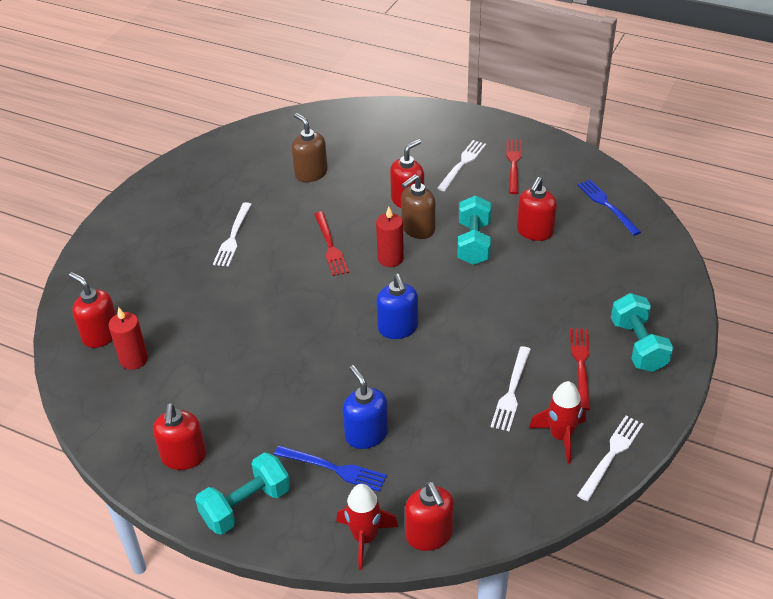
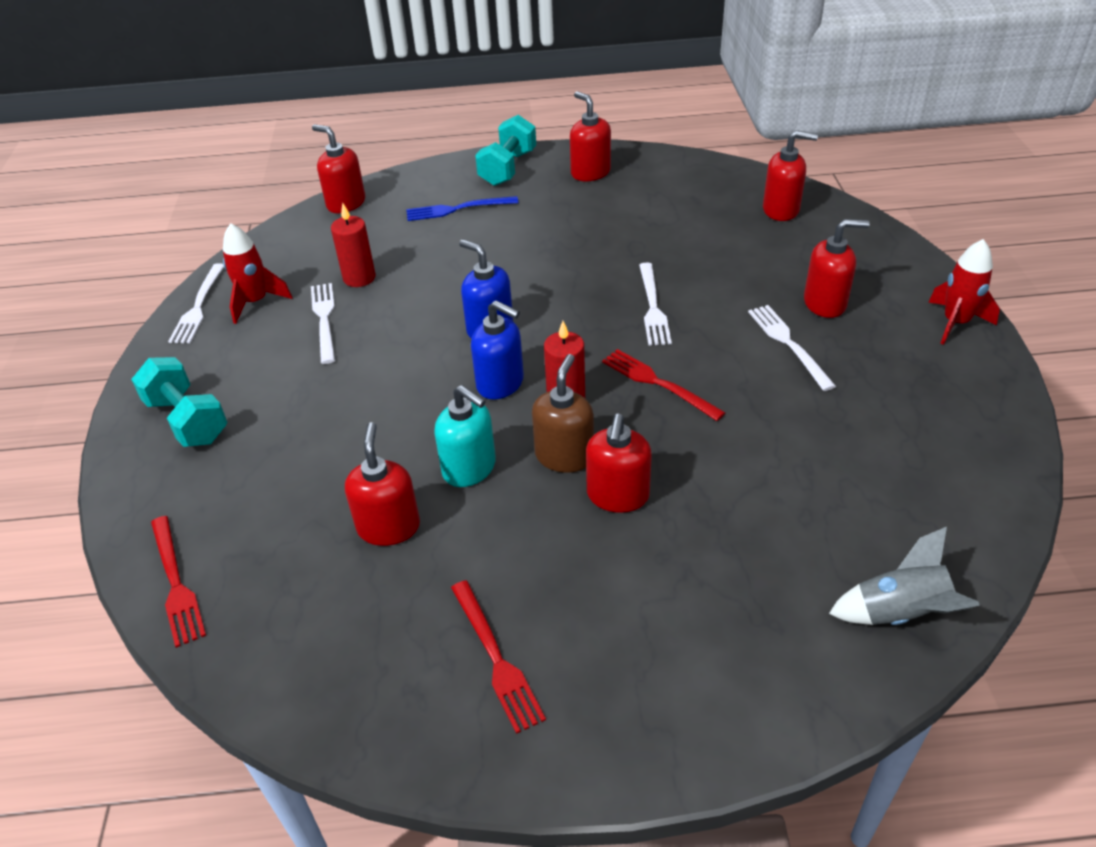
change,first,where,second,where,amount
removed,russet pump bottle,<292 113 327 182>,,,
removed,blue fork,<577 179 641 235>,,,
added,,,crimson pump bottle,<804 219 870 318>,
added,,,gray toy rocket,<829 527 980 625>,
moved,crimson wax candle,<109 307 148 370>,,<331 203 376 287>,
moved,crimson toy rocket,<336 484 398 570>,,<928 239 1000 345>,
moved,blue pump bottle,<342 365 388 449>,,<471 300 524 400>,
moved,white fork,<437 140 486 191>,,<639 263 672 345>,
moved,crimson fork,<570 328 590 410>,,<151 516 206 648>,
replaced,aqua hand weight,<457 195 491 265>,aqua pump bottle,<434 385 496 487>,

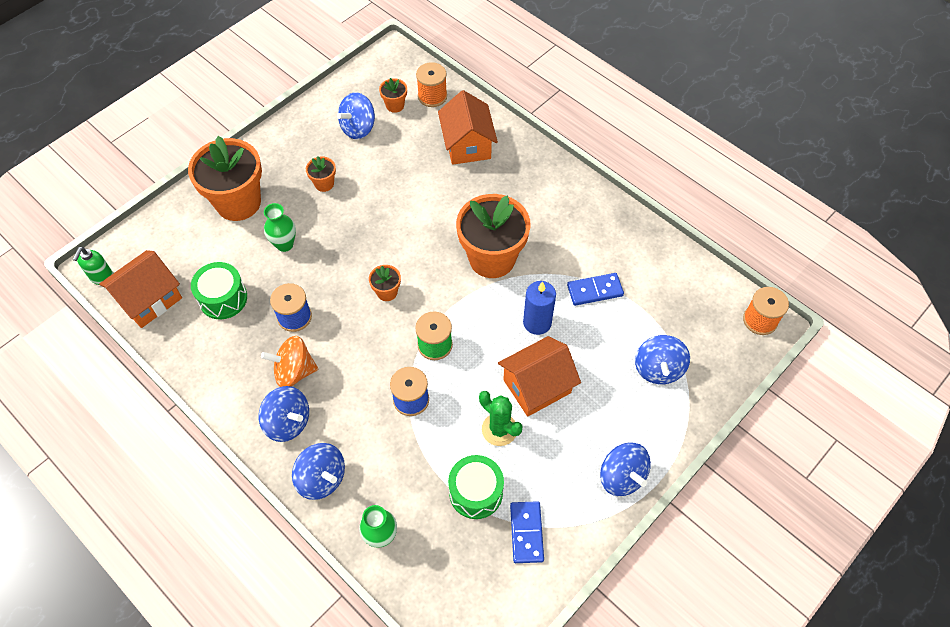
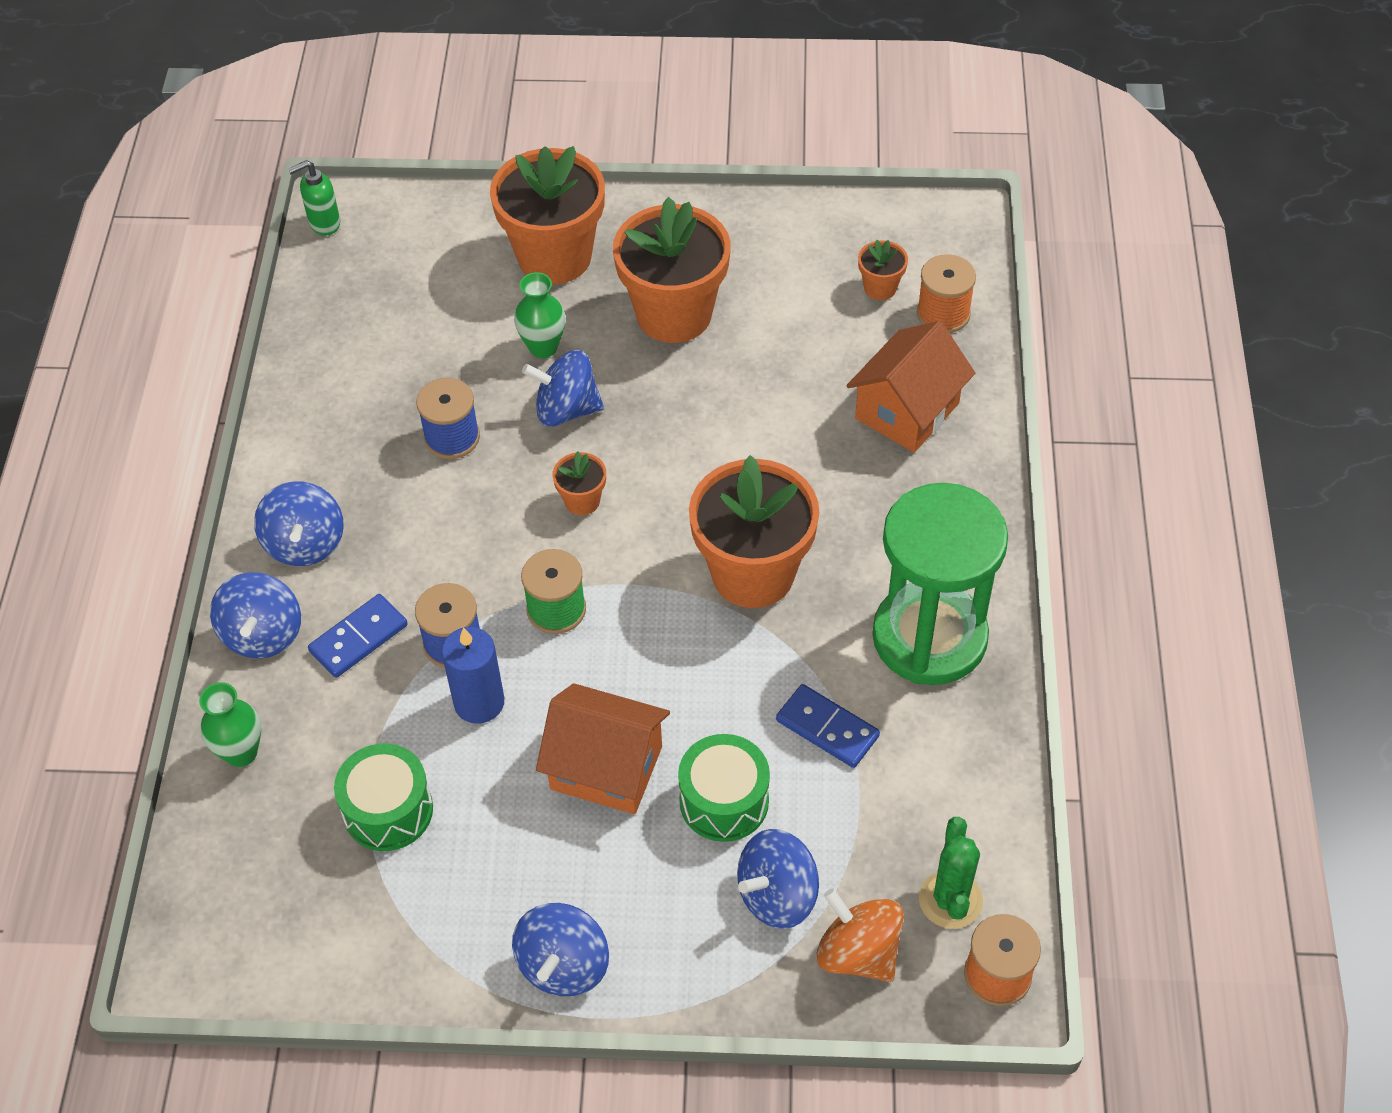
change,first,where,second,where,amount
removed,orange-coloured house,<99 250 182 328>,,,
added,,,emerald hourglass,<872 483 1008 685>,
moved,emerald snare drum,<191 262 247 320>,,<678 734 770 842>,
moved,orange-coloured spinning top,<261 336 318 387>,,<817 888 904 982>,
moved,blue spinning top,<337 92 375 139>,,<522 350 604 427>,
moved,emerald prickly plant,<479 391 523 446>,,<919 817 983 929>,
moved,blue domino,<510 501 544 563>,,<308 594 408 678>,
moved,blue wax candle,<523 281 556 335>,,<442 627 504 724>,
resized,orange-coloured flower pot,<306 156 336 192>,,<613 197 730 343>,x2.29

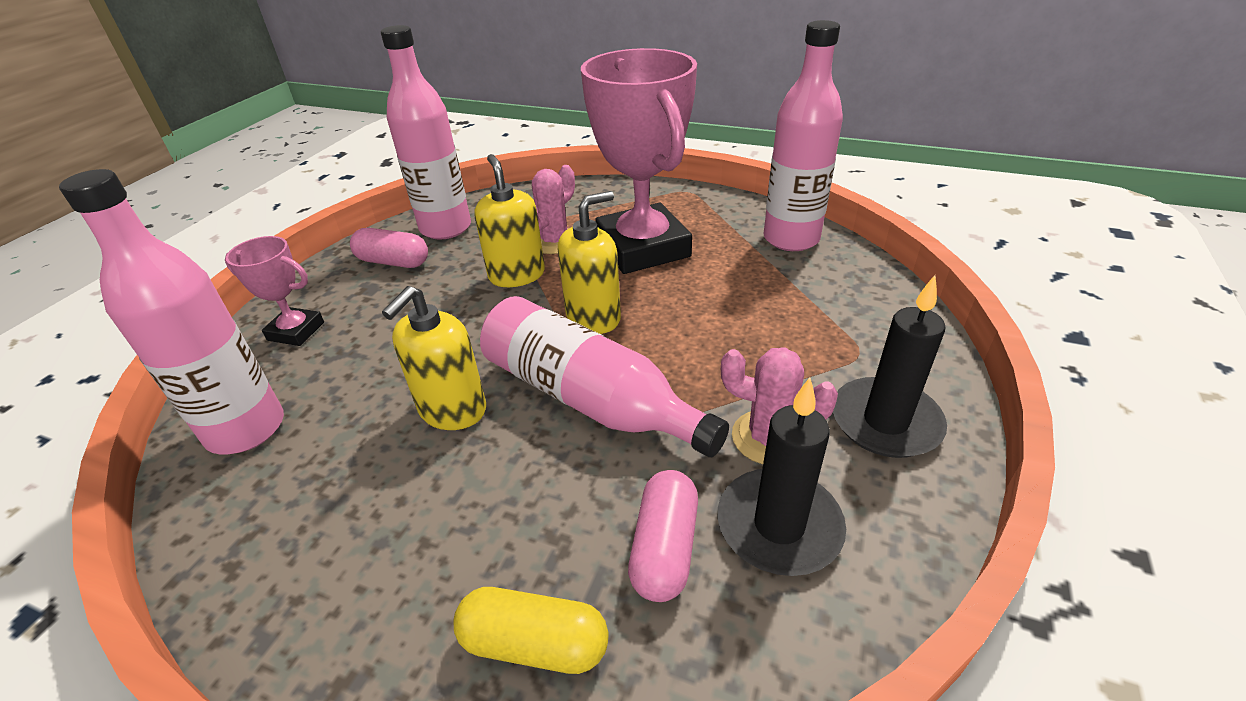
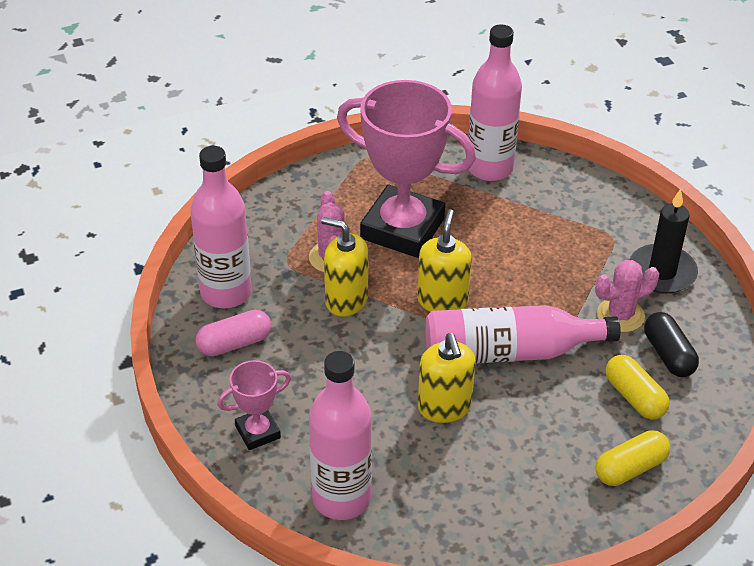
change,first,where,second,where,amount
replaced,jet-black wax candle,<718 377 846 576>,jet-black pill shape,<644 312 699 377>,
recoloured,rosy pill shape,<628 470 698 602>,golden pill shape,<605 355 670 419>,

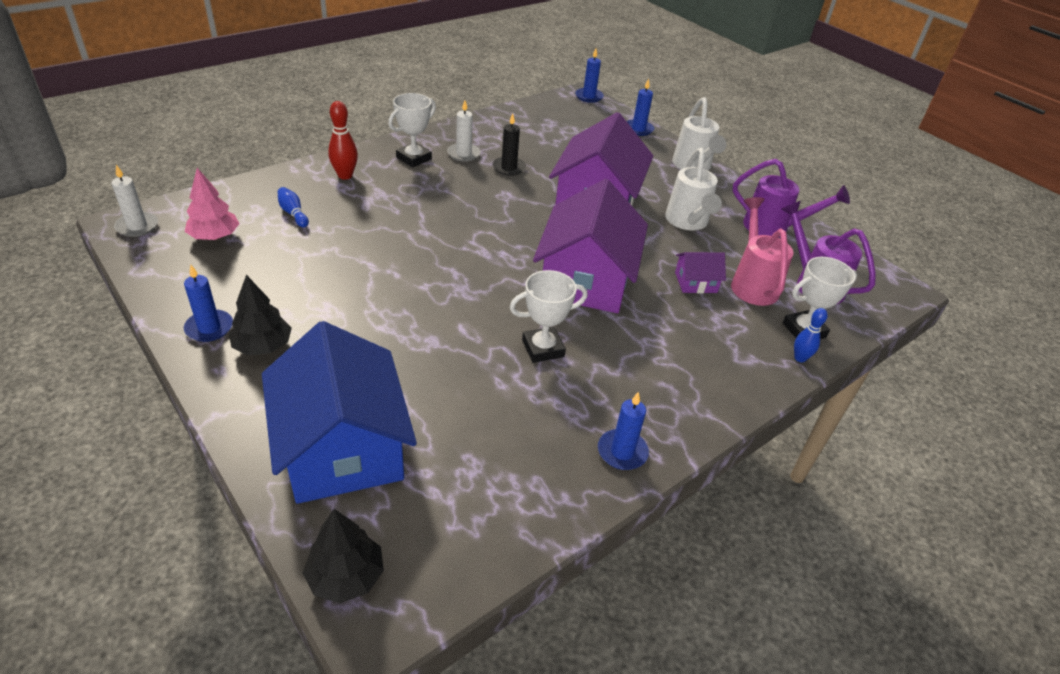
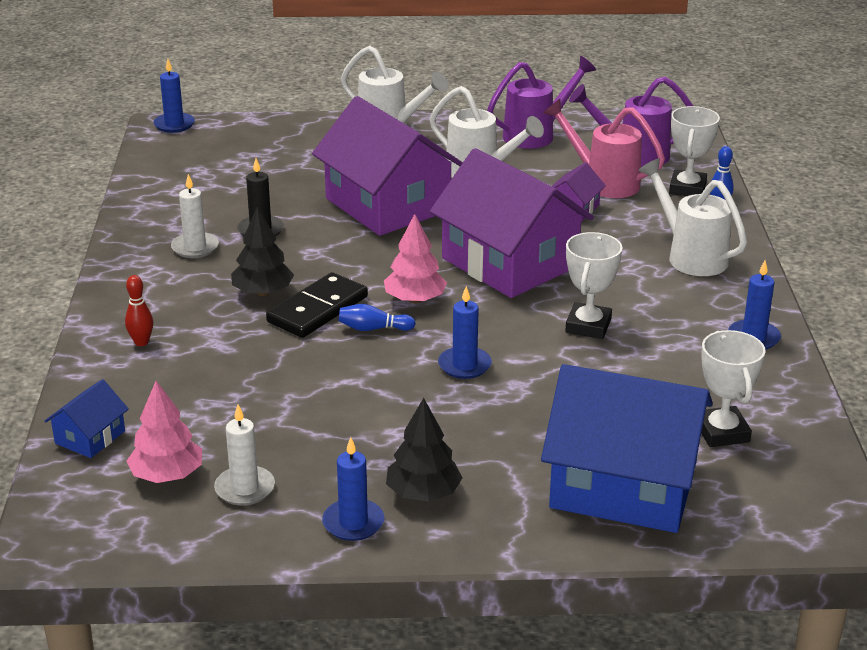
change,first,where,second,where,amount
added,,,blue house,<45 379 129 458>,
added,,,jet-black domino,<266 272 368 338>,
added,,,rosy tree,<384 214 447 303>,
added,,,white watering can,<638 158 747 276>,
moved,white wax candle,<111 165 158 237>,,<214 404 275 506>,
moved,blue skittle,<278 187 309 227>,,<338 304 416 331>,
moved,jet-black tree,<303 509 384 603>,,<231 207 294 296>,
moved,white prize cup,<388 93 436 167>,,<701 330 766 447>,
moved,blue wax candle,<627 79 654 136>,,<438 286 492 379>,
resized,crimson skittle,<328 101 358 180>,,<125 275 153 346>,x0.67

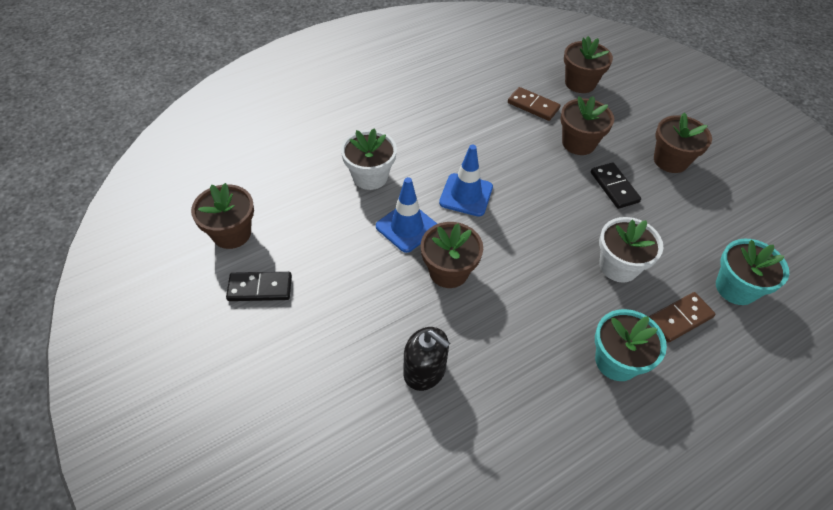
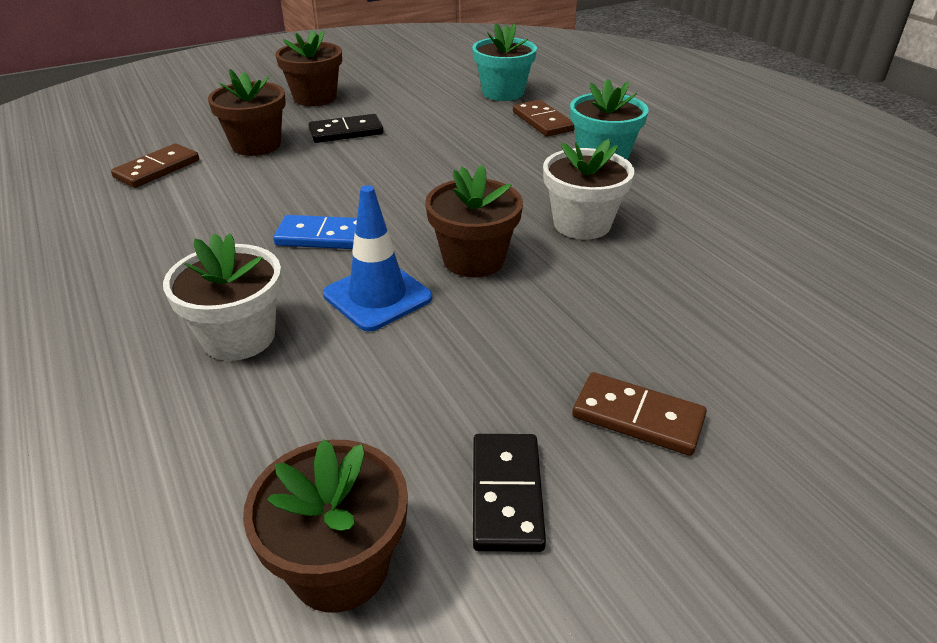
change,first,where,second,where,amount
removed,jet-black pump bottle,<403 327 450 391>,,,
removed,russet flower pot,<564 36 613 93>,,,
added,,,russet domino,<572 372 707 456>,
moved,white flower pot,<599 217 664 282>,,<543 139 634 239>,
replaced,blue traffic cone,<439 145 493 216>,blue domino,<273 215 357 249>,

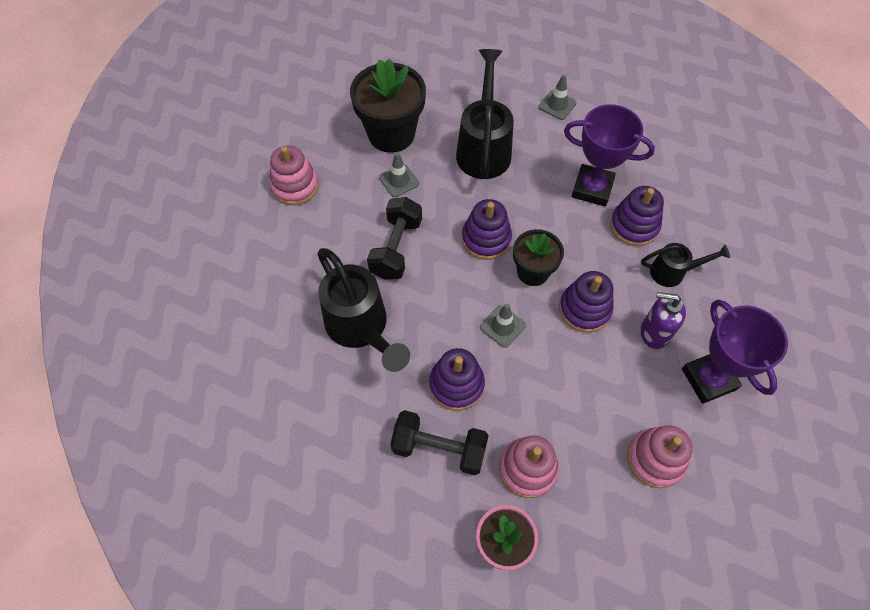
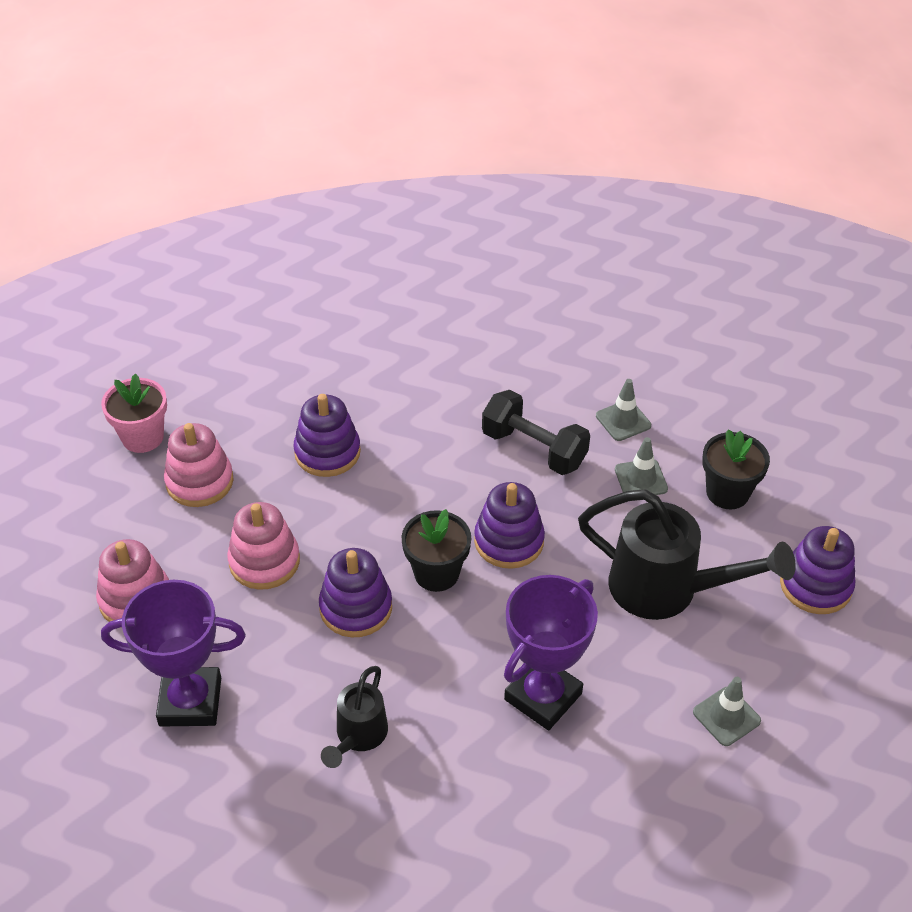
change,first,where,second,where,amount
removed,jet-black watering can,<318 248 410 372>,,,
removed,jet-black hand weight,<390 410 489 475>,,,
removed,royal purple pump bottle,<641 292 686 349>,,,
moved,rosy stacking rings,<270 145 319 205>,,<227 502 300 590>,
moved,gray traffic cone,<480 303 526 348>,,<596 379 651 441>,
moved,royal purple stacking rings,<610 186 664 246>,,<780 526 855 614>,
resized,jet-black flower pot,<350 59 426 153>,,<702 429 770 510>,x0.61

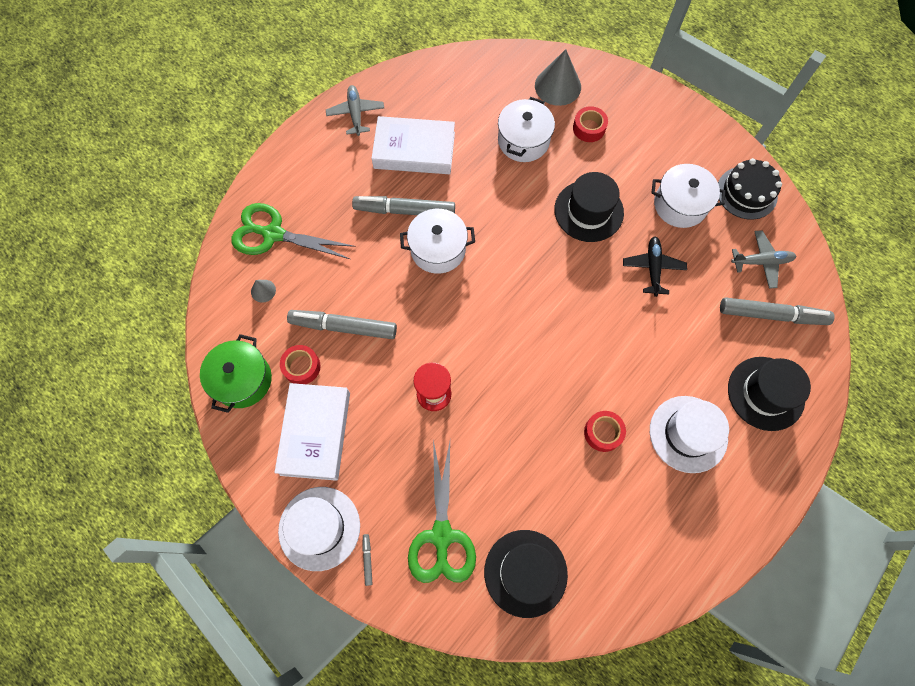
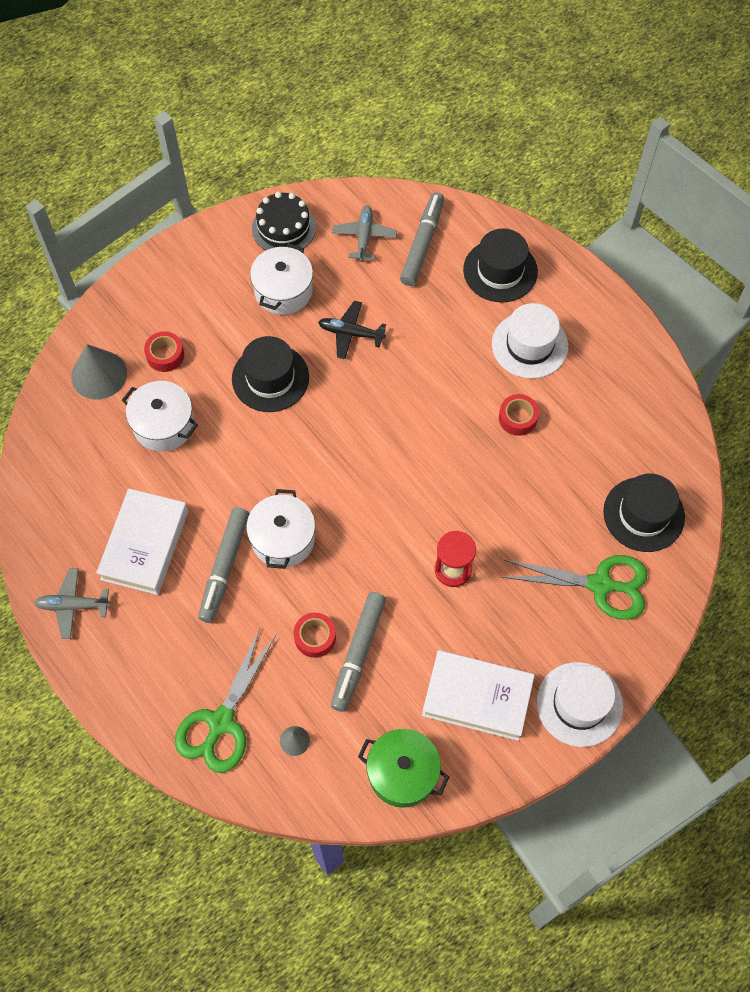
change,first,where,second,where,amount
removed,gray marker,<362 534 372 586>,,,
moved,crimson roll of tape,<280 345 321 384>,,<294 613 336 658>,

